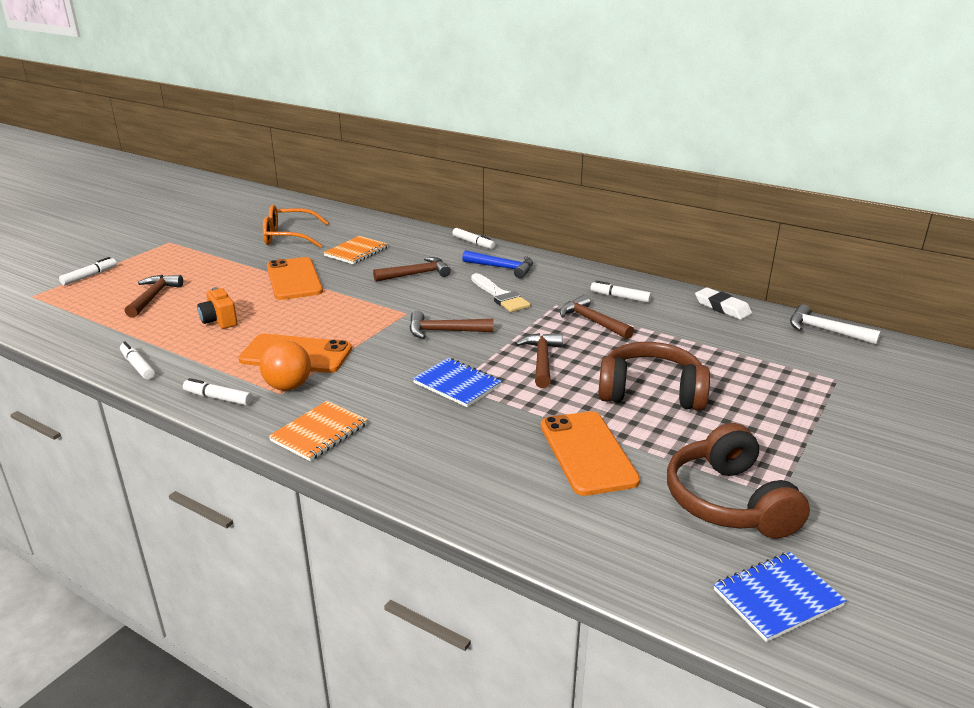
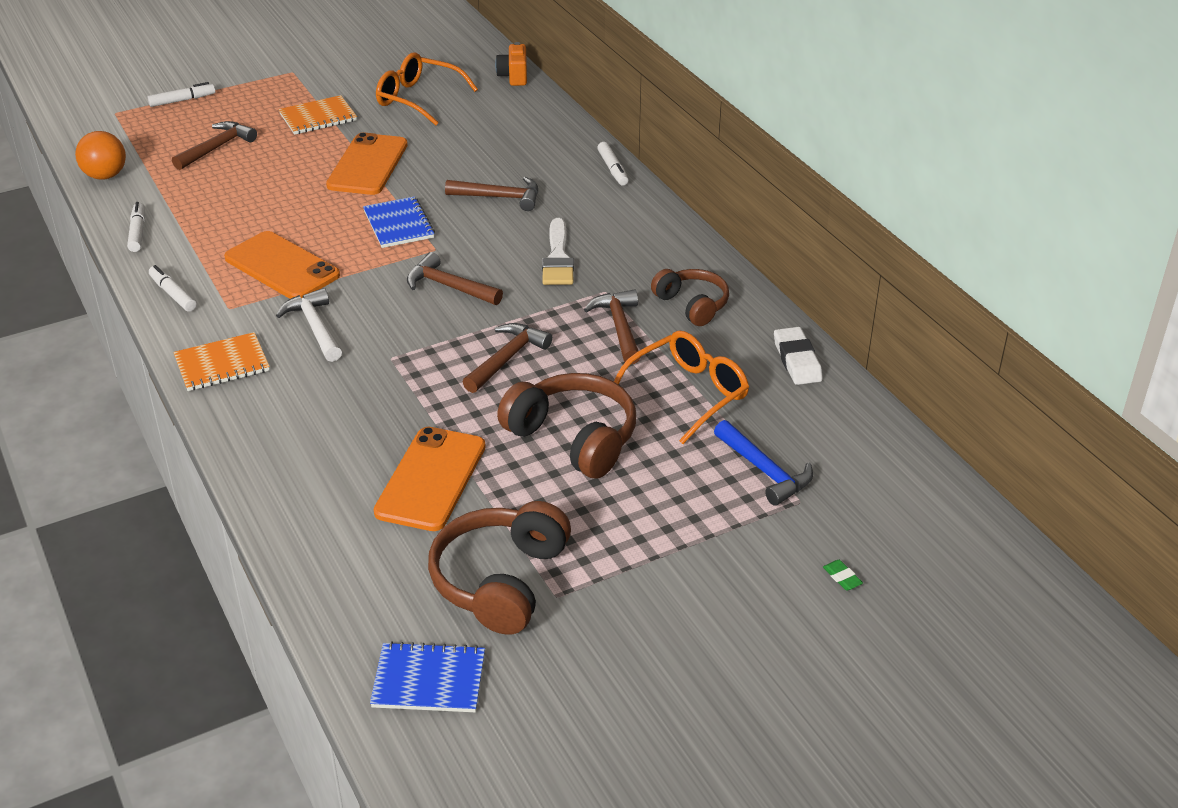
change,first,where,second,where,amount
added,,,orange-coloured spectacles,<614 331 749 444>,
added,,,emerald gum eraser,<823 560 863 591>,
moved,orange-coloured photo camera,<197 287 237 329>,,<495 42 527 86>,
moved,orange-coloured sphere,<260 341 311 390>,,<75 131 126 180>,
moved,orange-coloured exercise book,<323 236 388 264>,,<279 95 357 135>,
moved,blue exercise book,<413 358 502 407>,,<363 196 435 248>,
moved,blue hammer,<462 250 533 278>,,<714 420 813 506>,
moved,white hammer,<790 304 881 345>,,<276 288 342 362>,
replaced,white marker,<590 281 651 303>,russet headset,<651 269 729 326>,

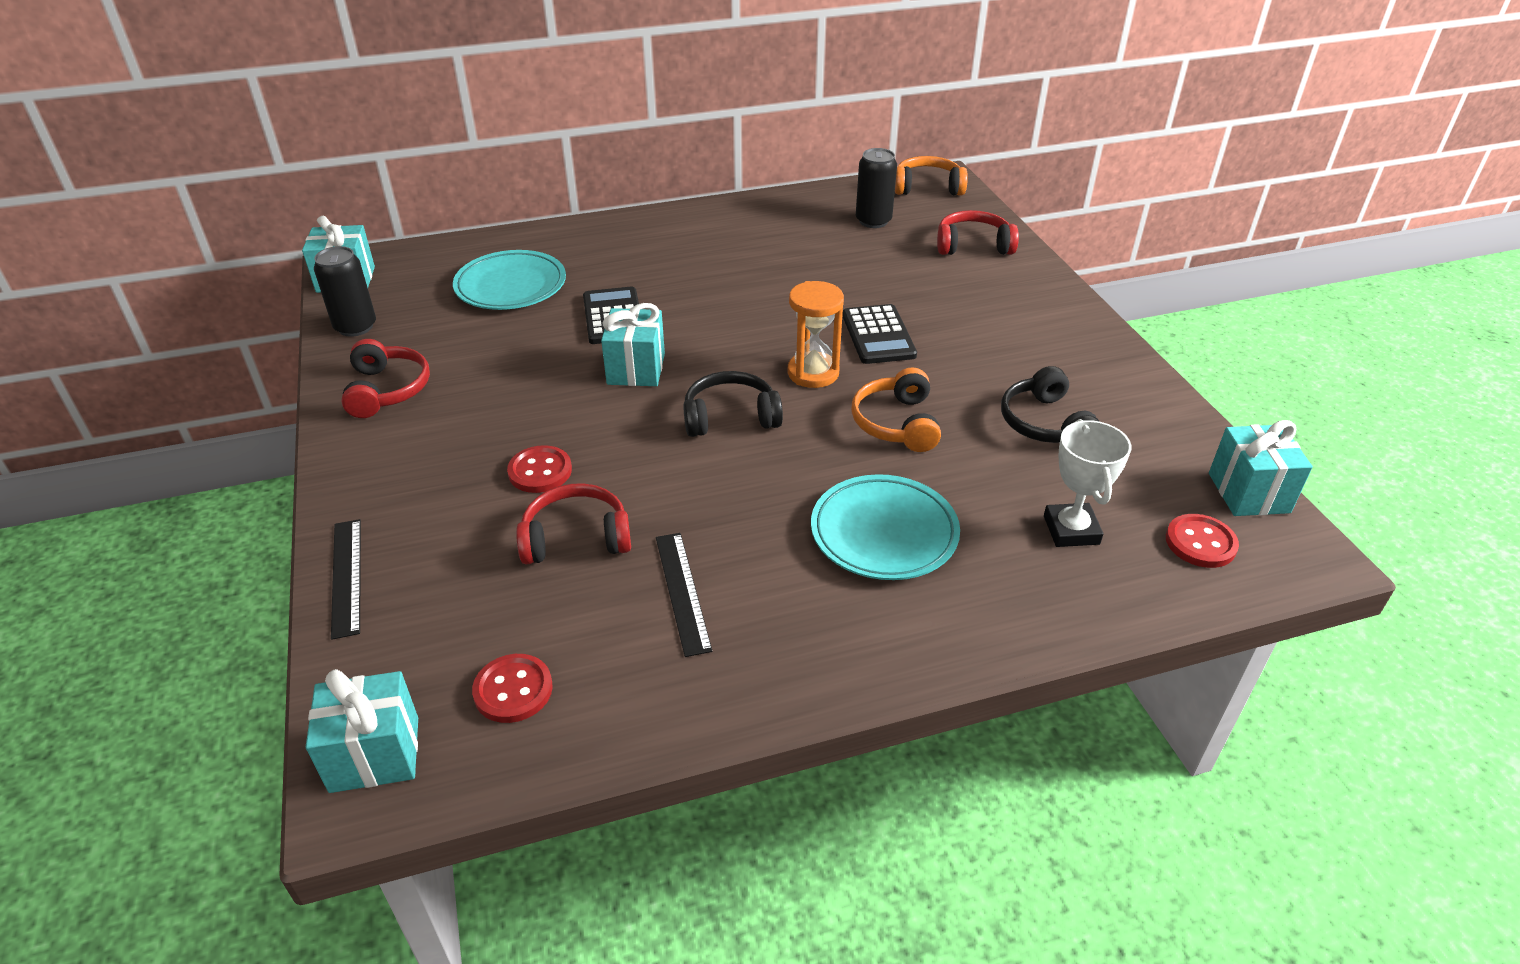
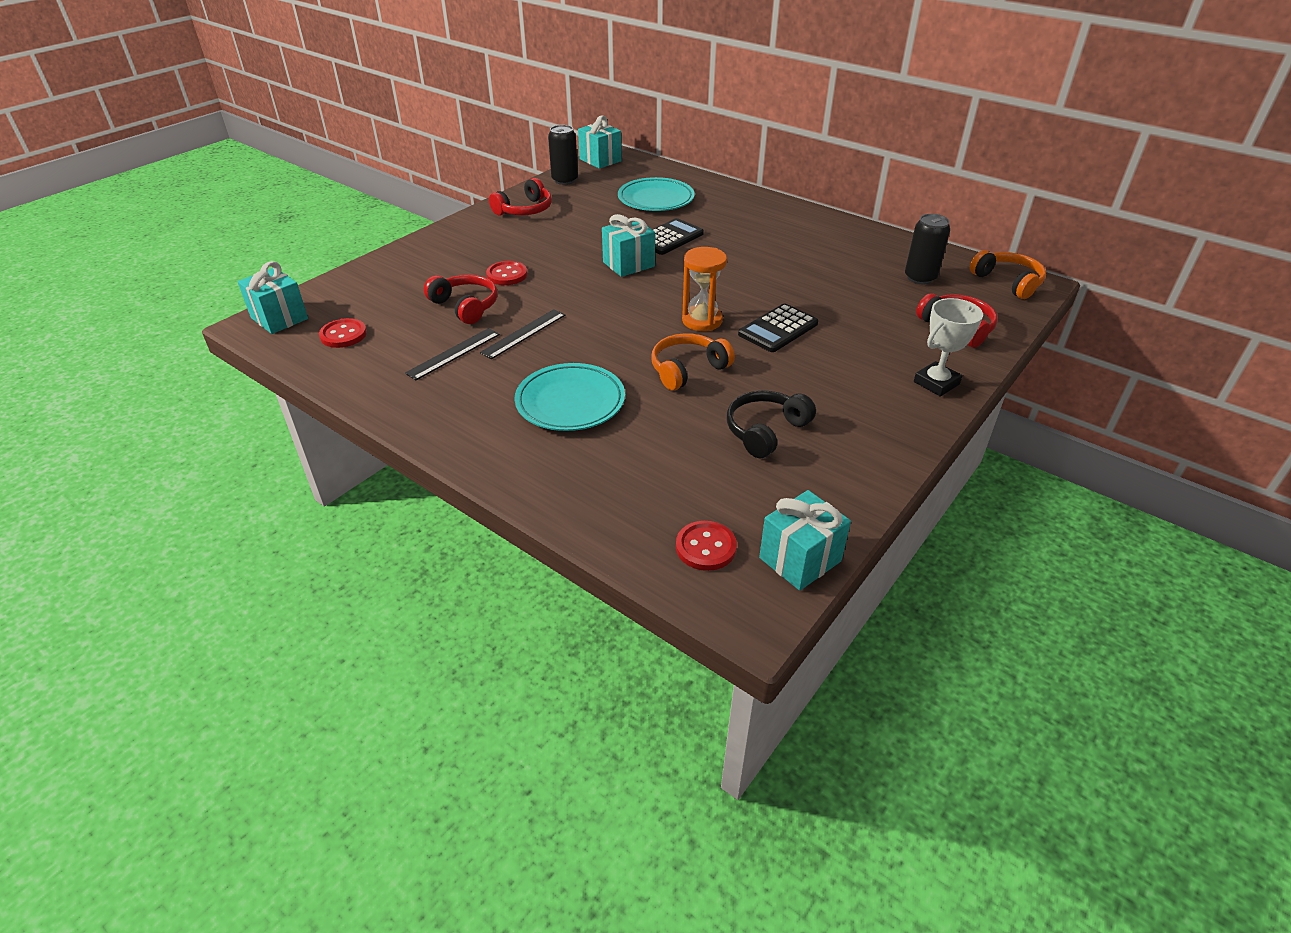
change,first,where,second,where,amount
removed,jet-black headset,<683 371 783 437>,,,
moved,jet-black measuring stick,<331 519 361 640>,,<480 309 565 359>,
moved,white prize cup,<1044 419 1131 547>,,<914 298 983 396>,

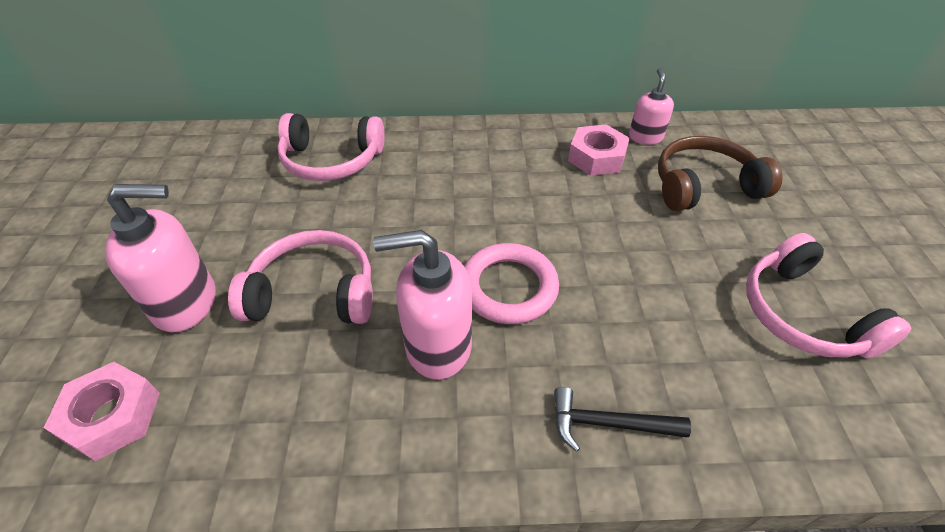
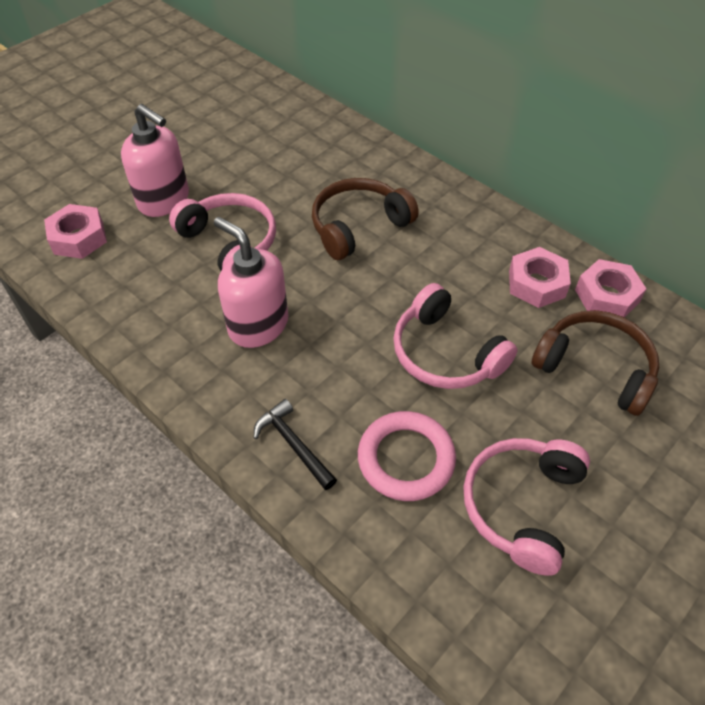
change,first,where,second,where,amount
added,,,russet headset,<312 178 419 260>,
moved,rosy headset,<277 113 385 181>,,<393 283 518 389>,
moved,rosy ring,<464 243 559 324>,,<358 411 456 501>,
replaced,rosy pump bottle,<629 68 674 145>,rosy hexagon nut,<575 259 646 318>,

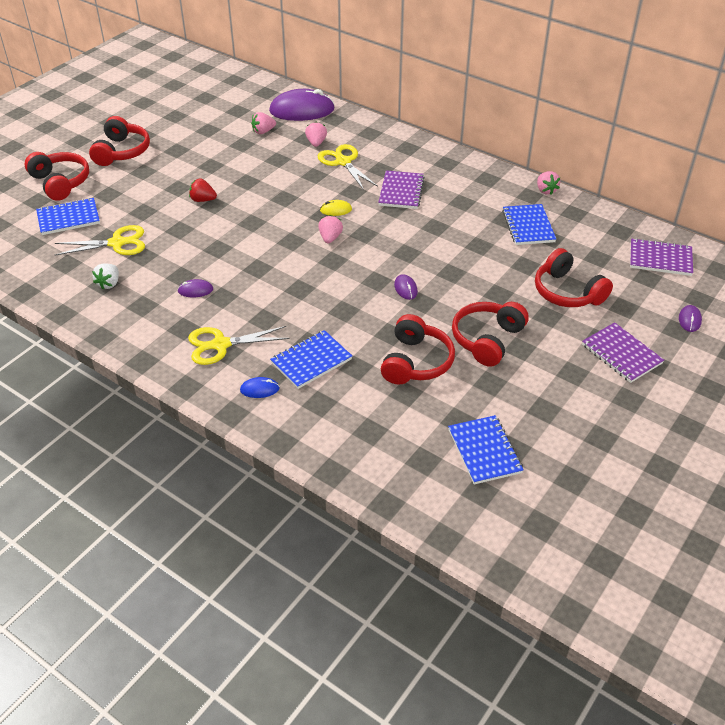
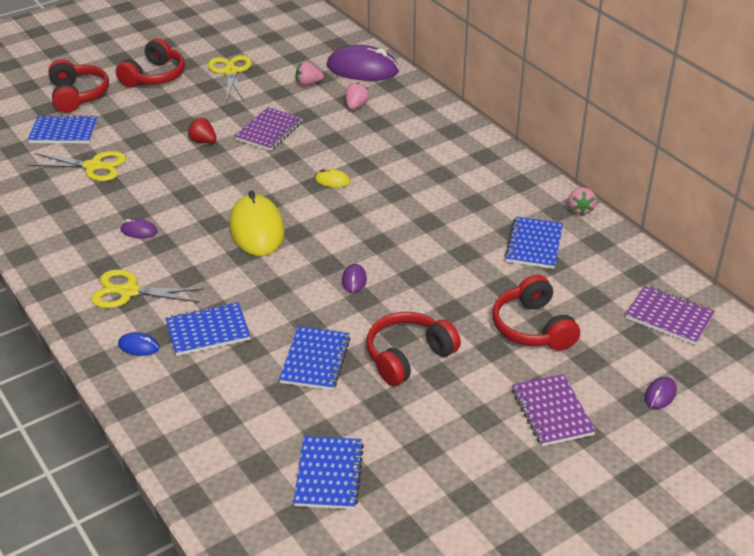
change,first,where,second,where,amount
removed,white berry,<92 264 119 290>,,,
removed,rosy berry,<318 215 343 243>,,,
added,,,golden computer mouse,<229 190 285 256>,
moved,golden scissors,<318 144 378 190>,,<208 55 252 101>,
moved,royal purple exercise book,<378 171 425 209>,,<234 107 303 151>,
replaced,crimson headset,<381 314 455 384>,blue exercise book,<279 326 351 390>,

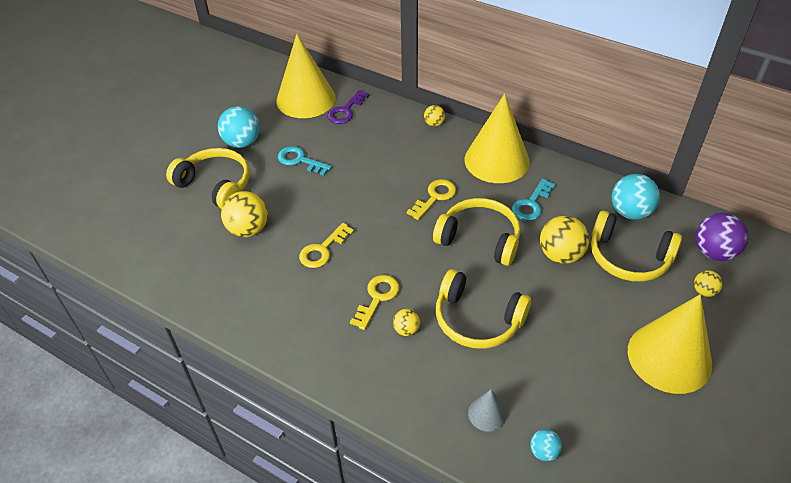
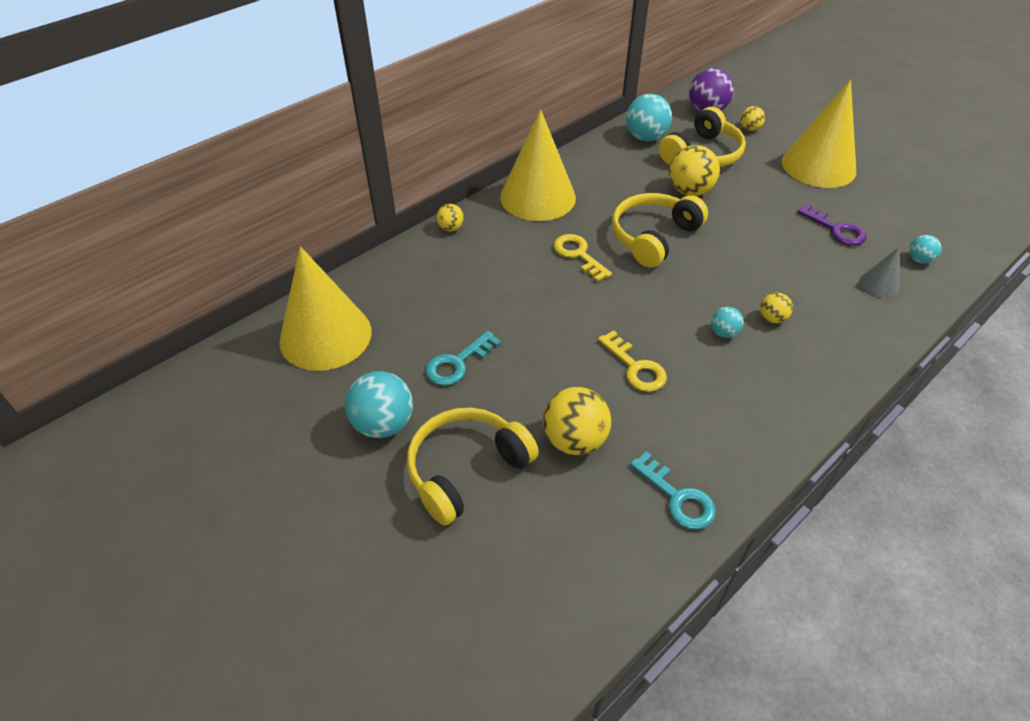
change,first,where,second,where,amount
removed,golden headset,<436 269 531 349>,,,
moved,royal purple key,<327 90 369 124>,,<797 204 867 246>,
moved,aqua key,<512 179 555 221>,,<630 451 716 530>,
replaced,golden key,<350 275 399 330>,aqua sphere,<711 307 744 338>,

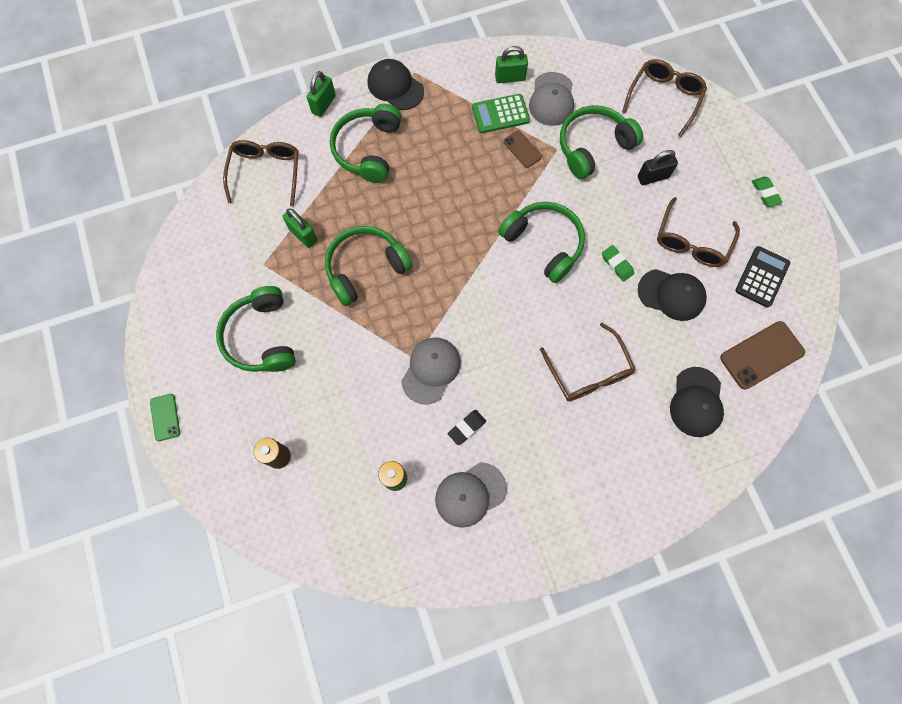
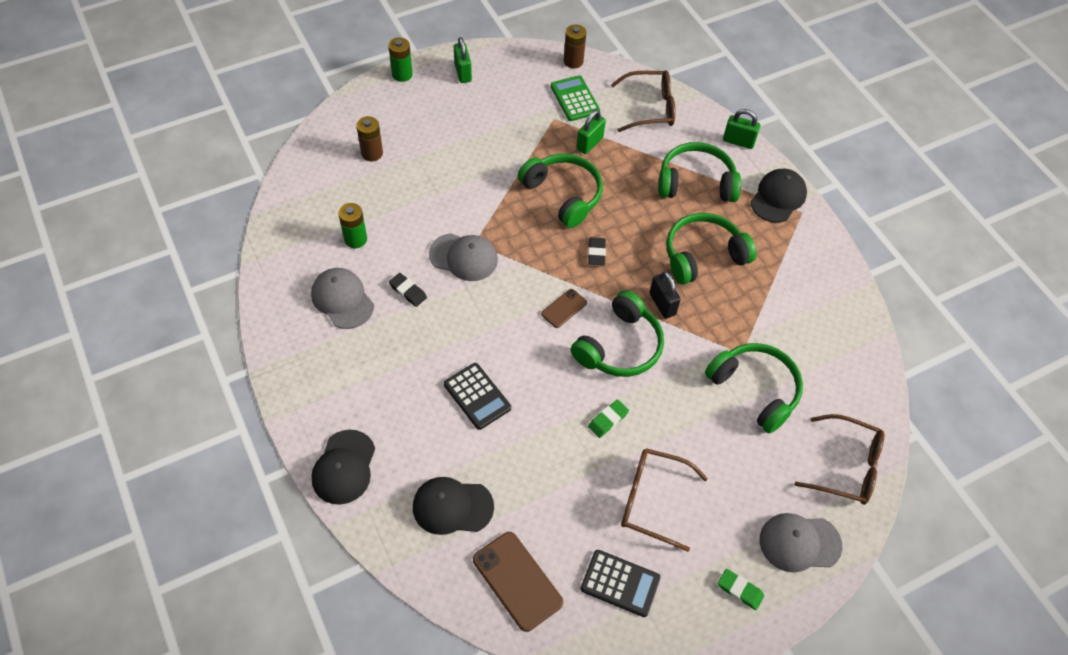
change,first,where,second,where,amount
added,,,russet power cell,<564 24 586 68>,
added,,,jet-black gum eraser,<588 237 606 266>,
moved,emerald headset,<216 286 296 372>,,<666 213 756 284>,
moved,emerald pocket calculator,<472 94 530 133>,,<551 75 600 121>,
moved,emerald padlock,<495 46 528 83>,,<454 37 472 83>,
moved,russet smartphone,<503 131 542 168>,,<541 289 587 328>,
moved,gray baseball cap,<529 72 574 126>,,<760 513 842 573>,
moved,jet-black padlock,<638 150 678 185>,,<649 271 681 319>,
moved,jet-black baseball cap,<638 269 707 321>,,<312 430 375 505>,
replaced,emerald smartphone,<150 394 180 441>,emerald power cell,<388 37 412 82>,
replaced,russet spectacles,<540 323 636 401>,jet-black pocket calculator,<444 363 511 430>,
turned,emerald gum eraser,<752 177 783 207>,,<718 569 764 610>,60 degrees clockwise

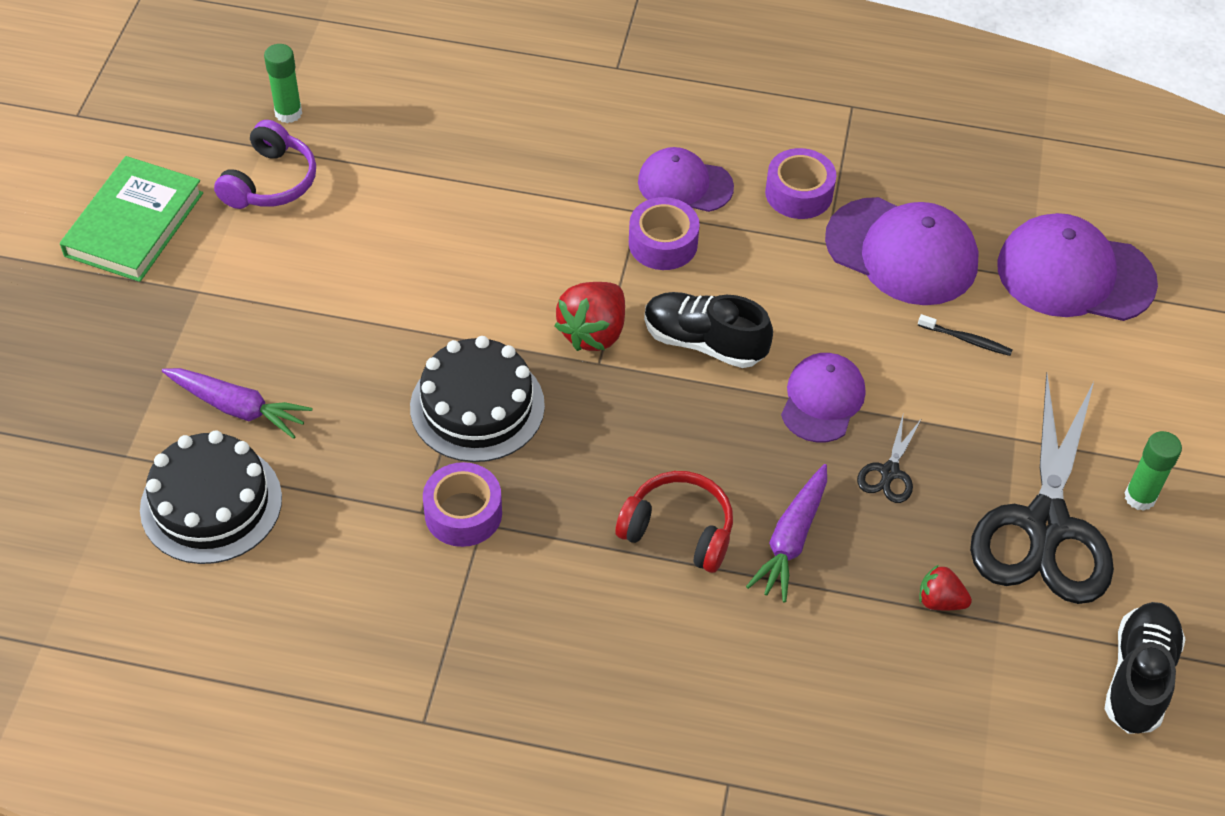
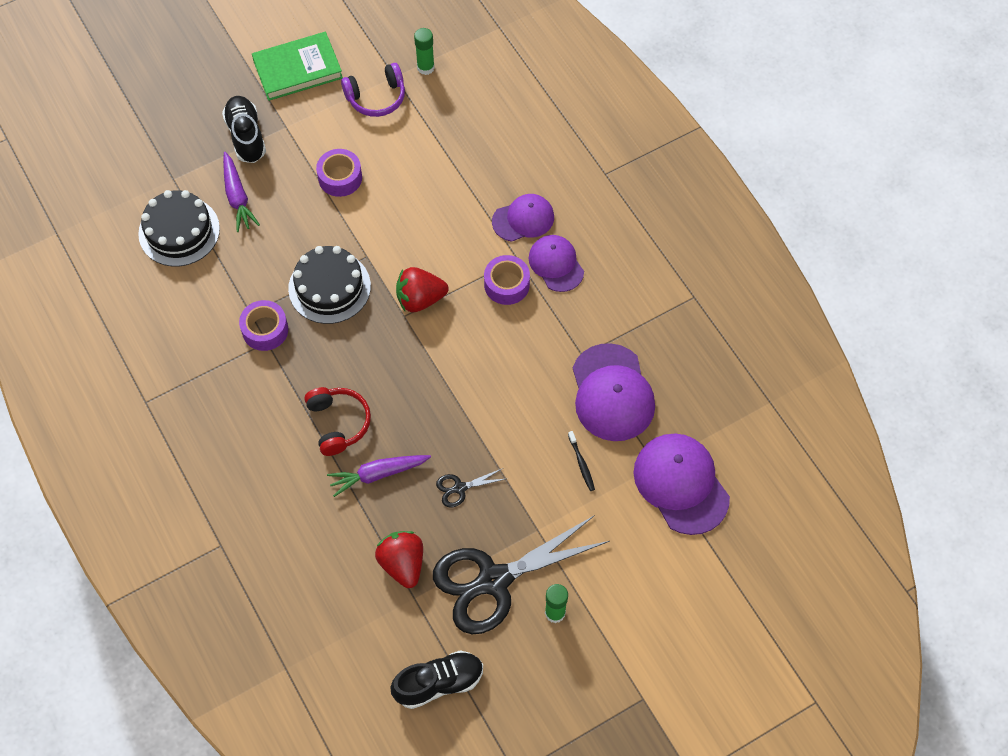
change,first,where,second,where,amount
moved,jet-black sneaker,<644 292 773 368>,,<222 96 266 163>,
moved,royal purple roll of tape,<765 148 837 219>,,<316 149 362 197>,
moved,royal purple baseball cap,<781 353 865 443>,,<492 194 554 242>,
resized,crimson berry,<919 565 972 610>,,<375 531 423 588>,x1.73

